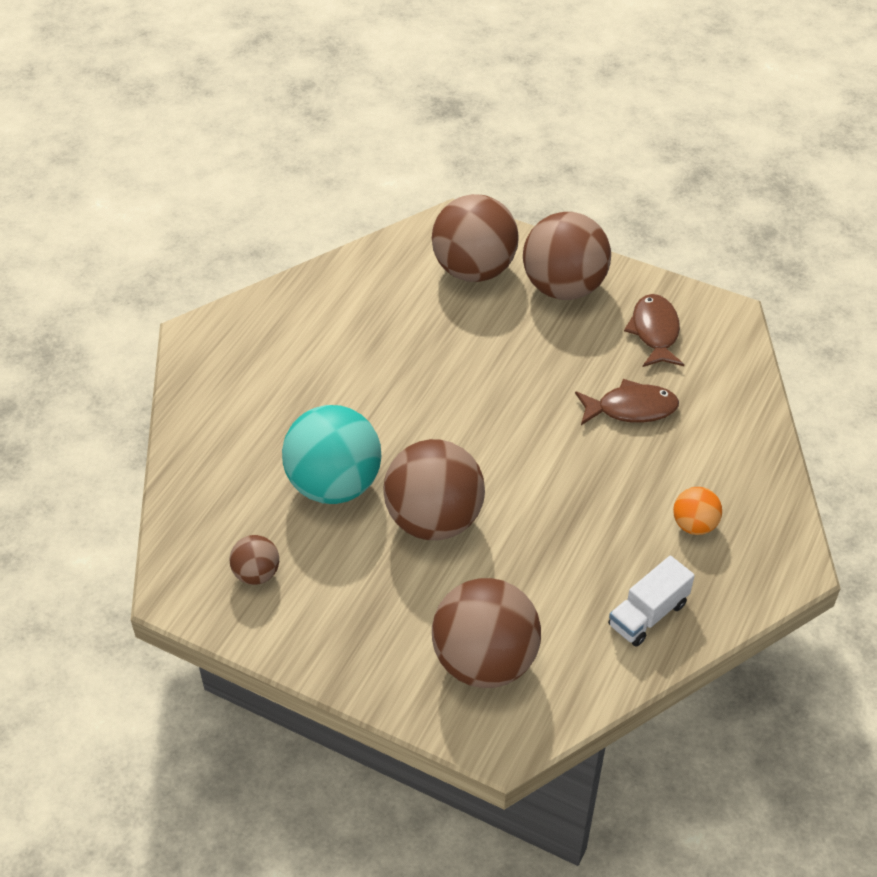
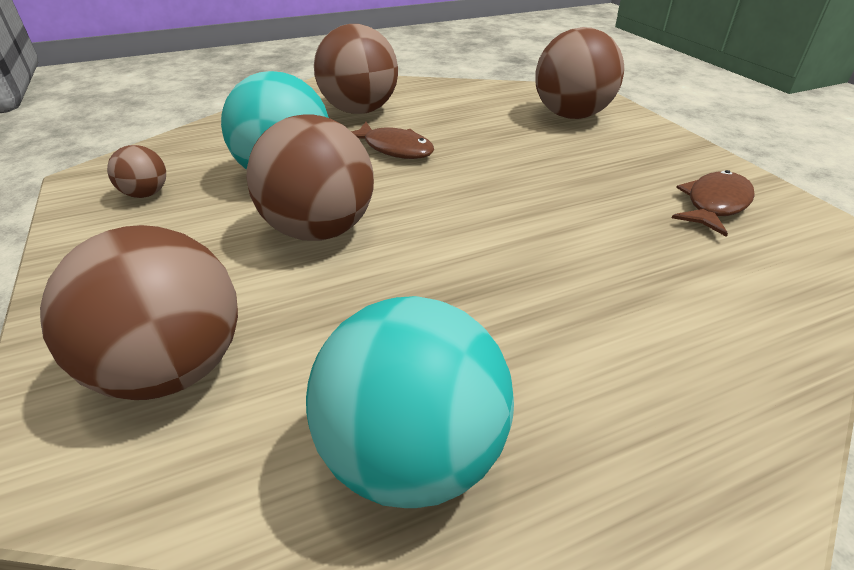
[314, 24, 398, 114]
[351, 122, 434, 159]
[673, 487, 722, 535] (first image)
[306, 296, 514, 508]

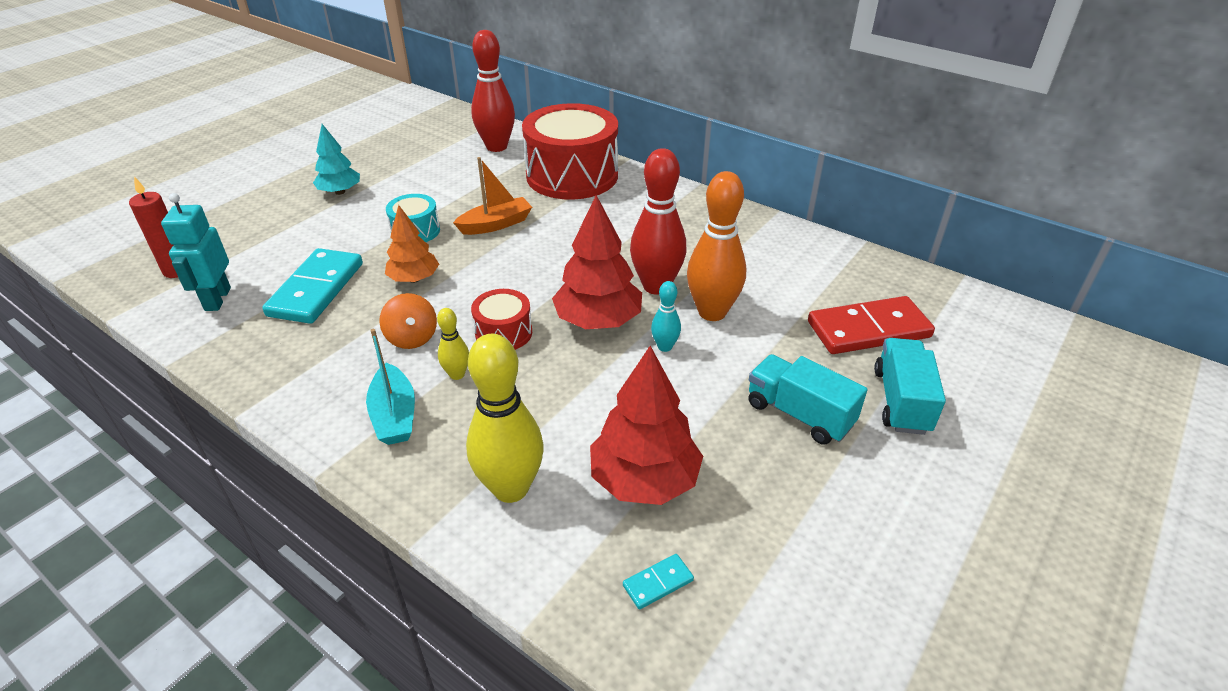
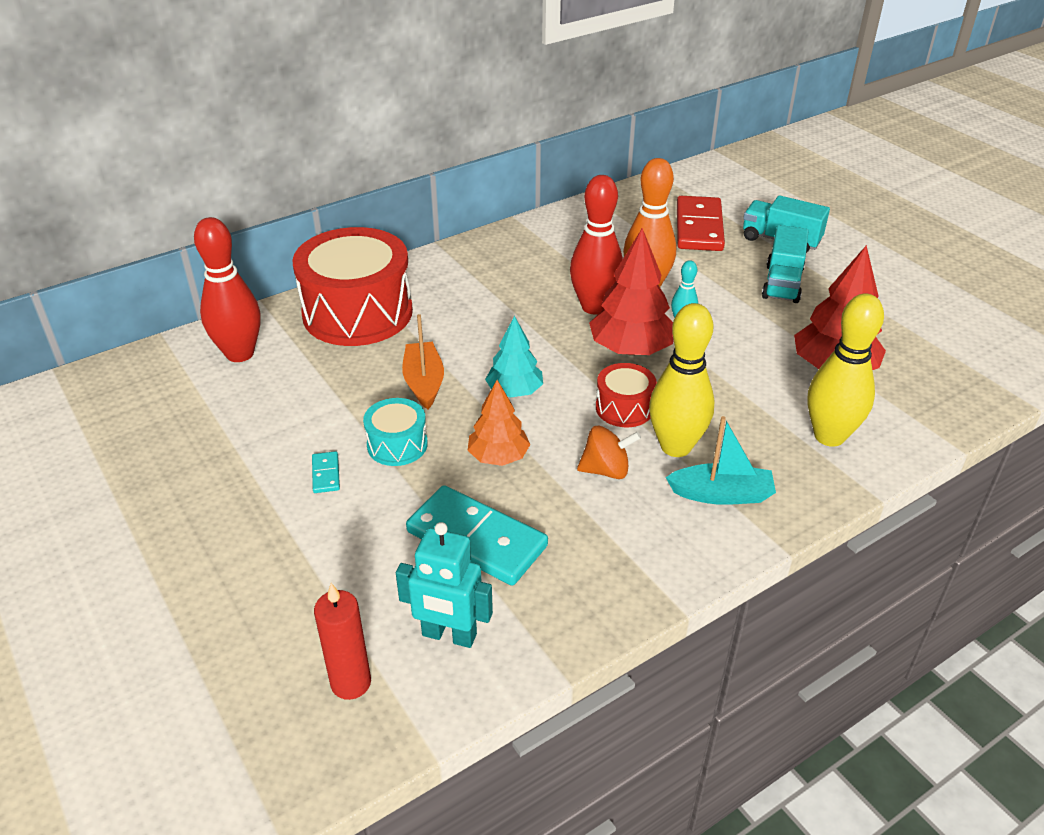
[485, 316, 543, 397]
[649, 303, 714, 457]
[762, 225, 808, 303]
[312, 451, 340, 493]

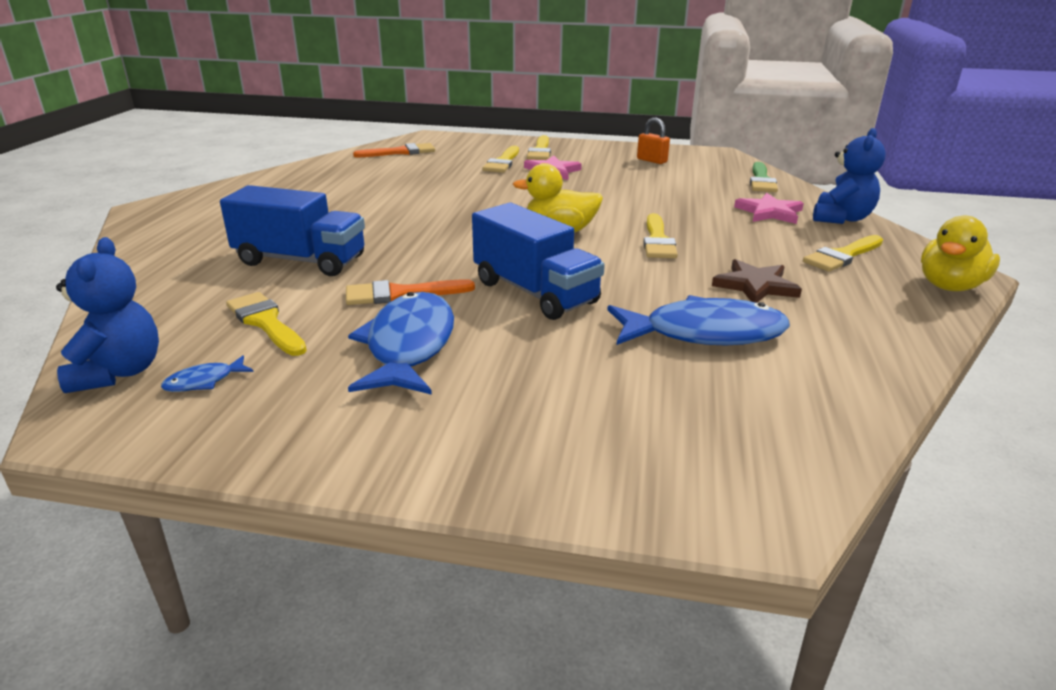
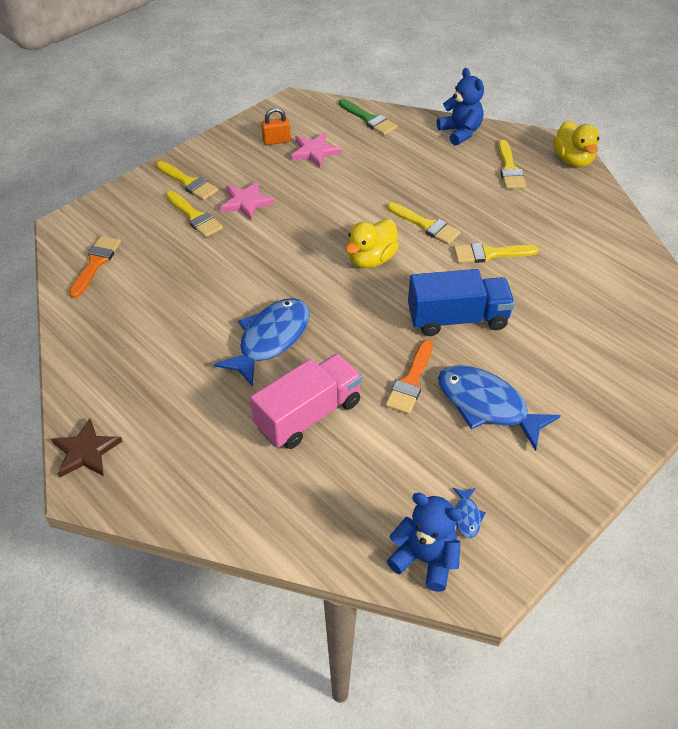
[250, 353, 362, 449]
[291, 133, 341, 168]
[51, 418, 123, 478]
[454, 243, 539, 263]
[214, 298, 310, 387]

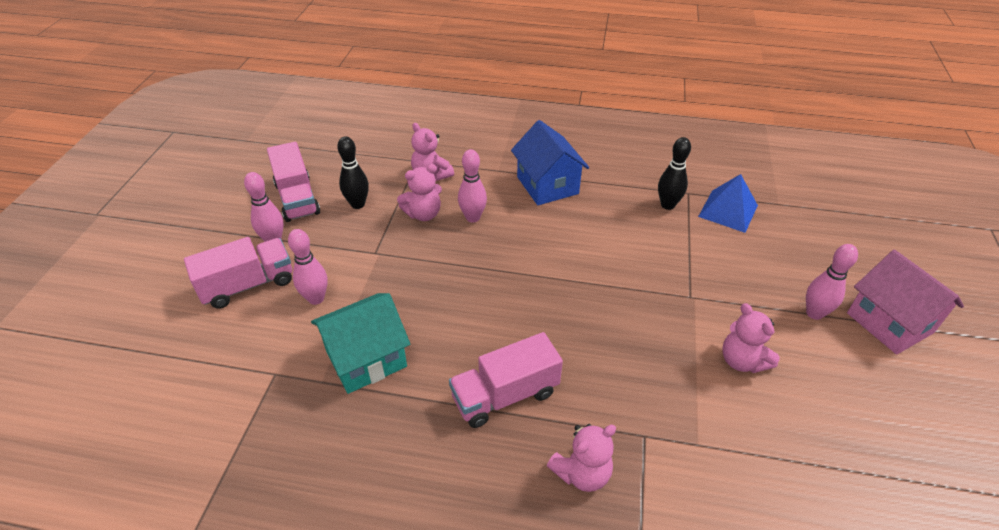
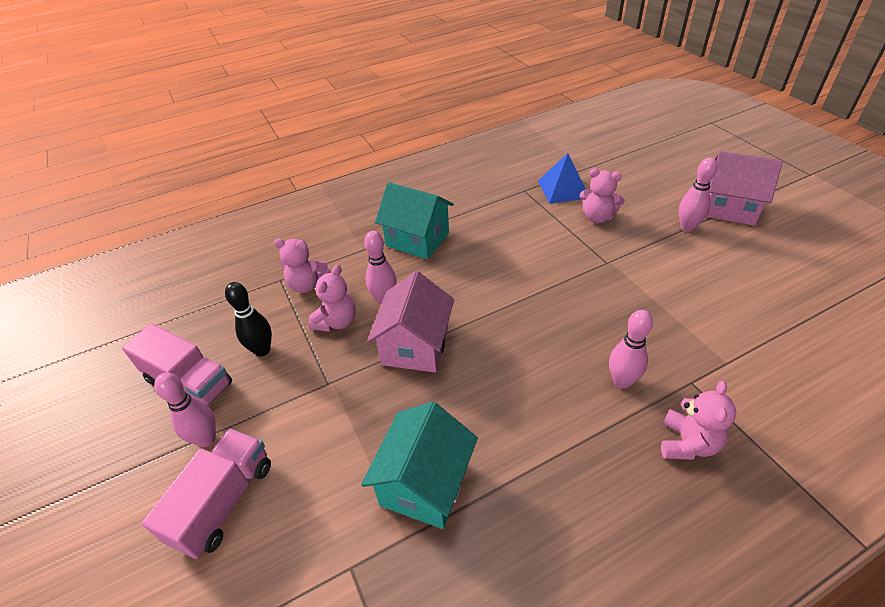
[375, 182, 454, 259]
[658, 137, 691, 210] (first image)
[609, 310, 653, 389]
[580, 168, 625, 223]
[449, 332, 563, 428] (first image)
[367, 271, 454, 373]

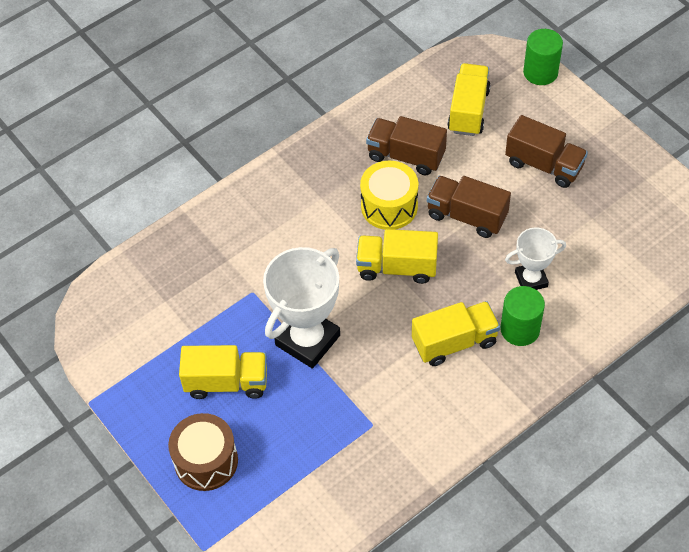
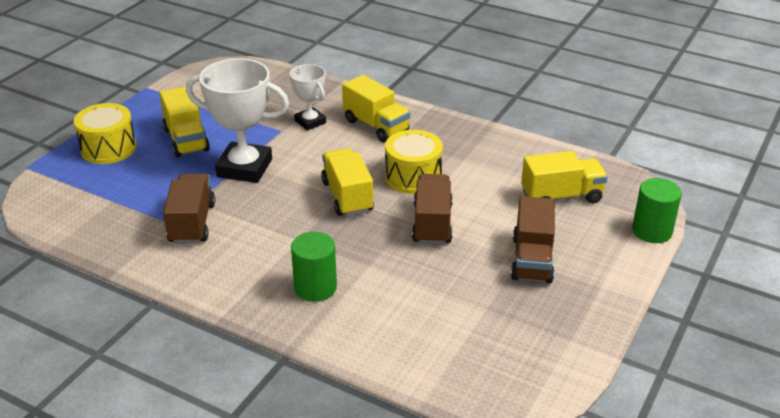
[163, 174, 215, 244]
[290, 64, 326, 130]
[342, 75, 410, 142]
[74, 103, 137, 164]

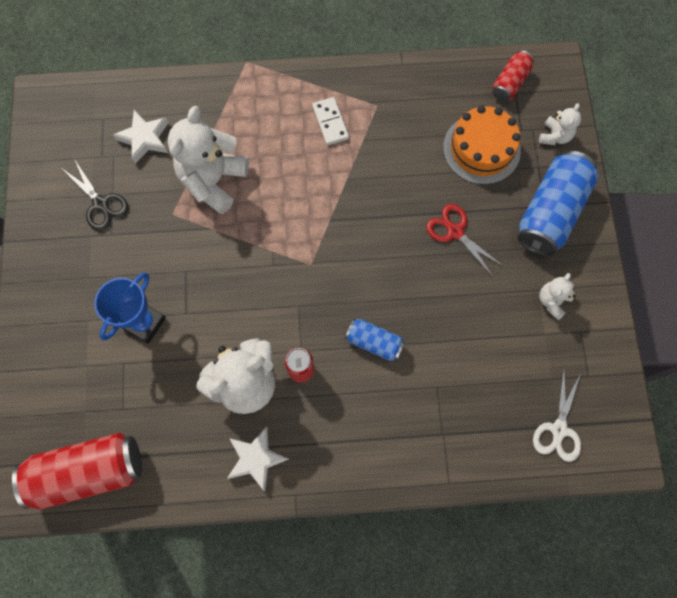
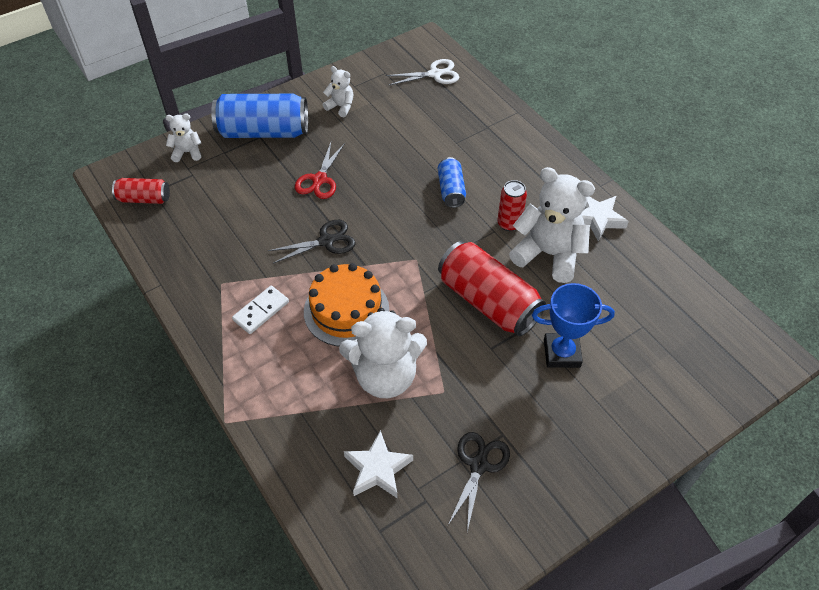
[304, 263, 389, 347]
[323, 66, 353, 117]
[438, 241, 546, 336]
[268, 220, 356, 264]

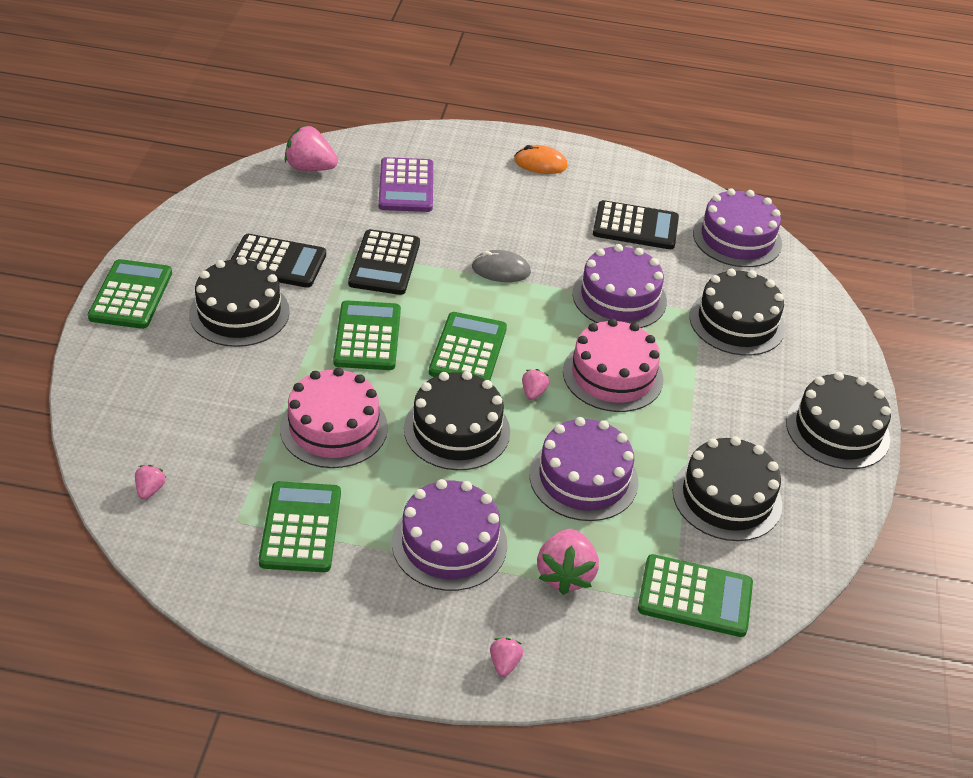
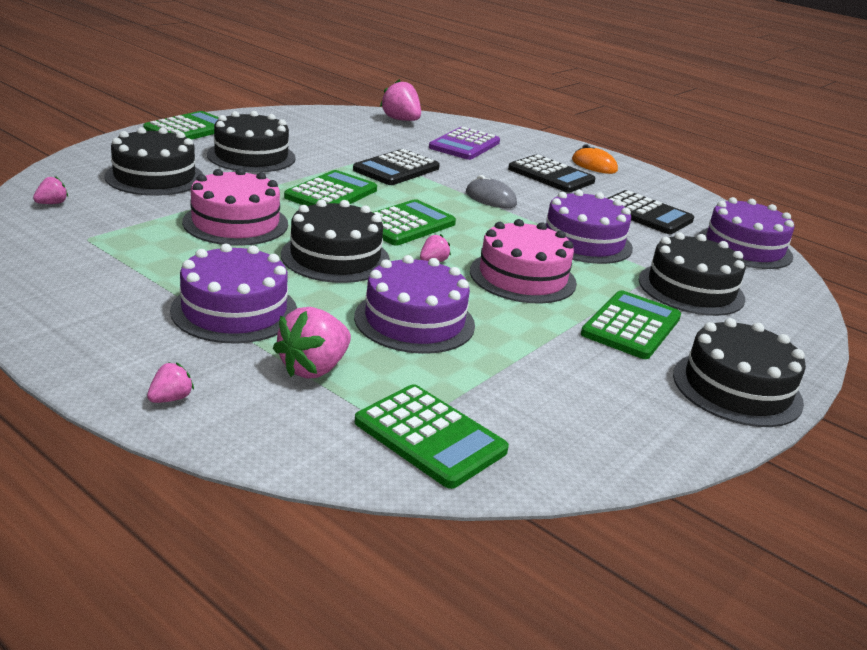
[508, 155, 596, 192]
[104, 127, 203, 196]
[581, 290, 681, 359]

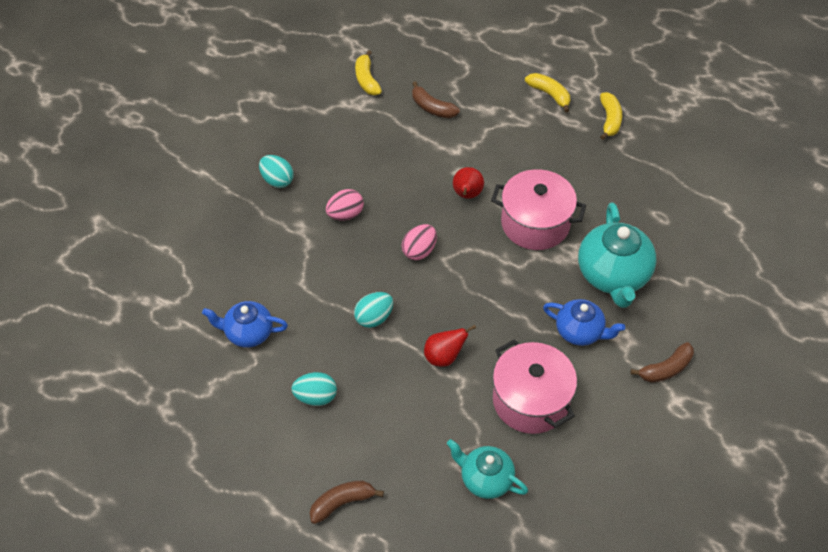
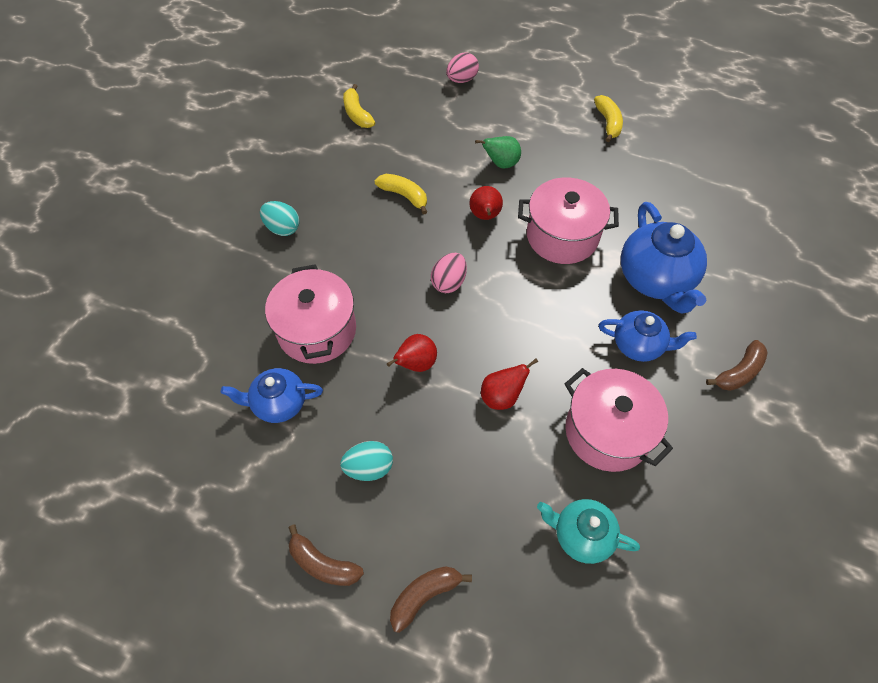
[375, 174, 427, 215]
[288, 525, 364, 586]
[446, 52, 479, 83]
[621, 202, 707, 314]
[387, 334, 437, 372]
[475, 136, 521, 168]
[265, 264, 356, 364]

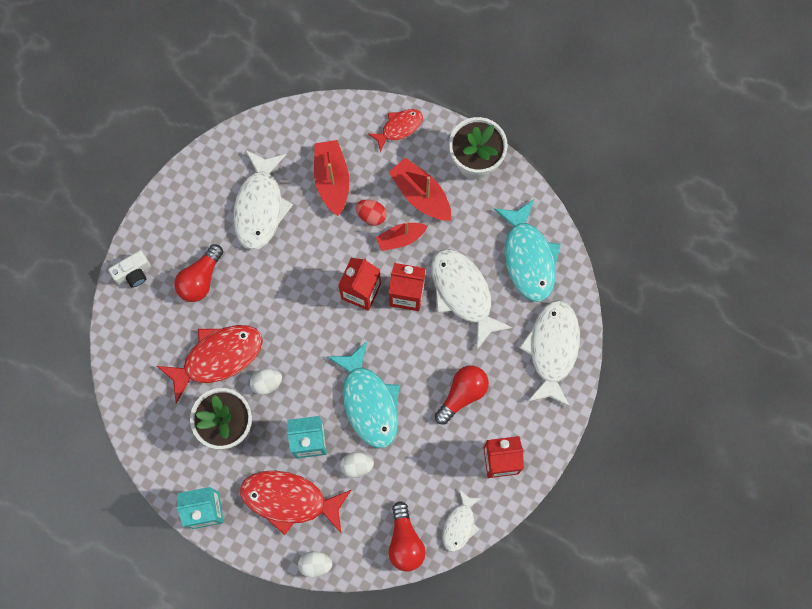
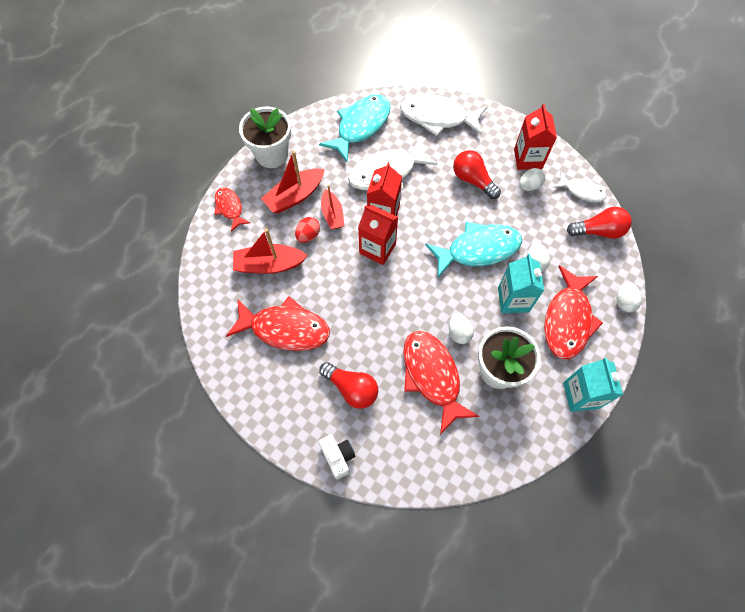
[226, 297, 330, 351]
[319, 94, 391, 162]
[520, 168, 545, 191]

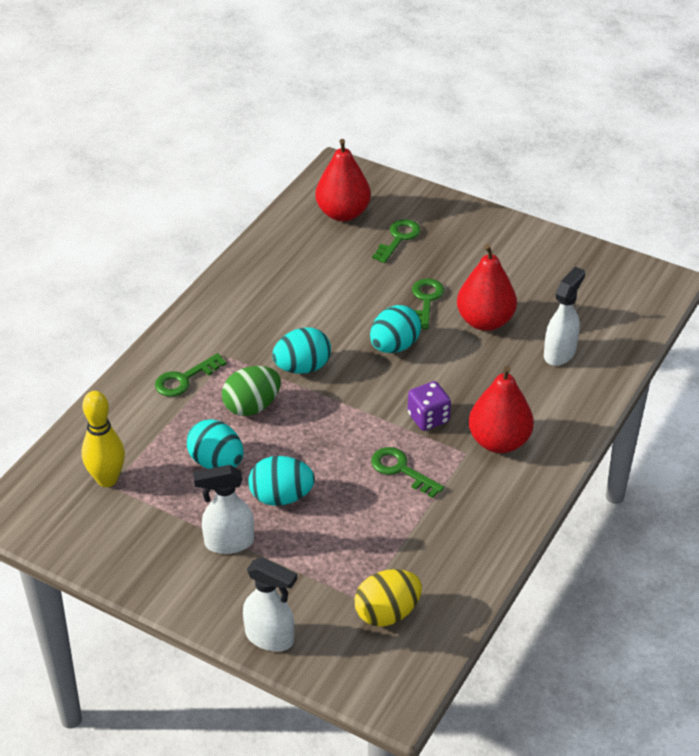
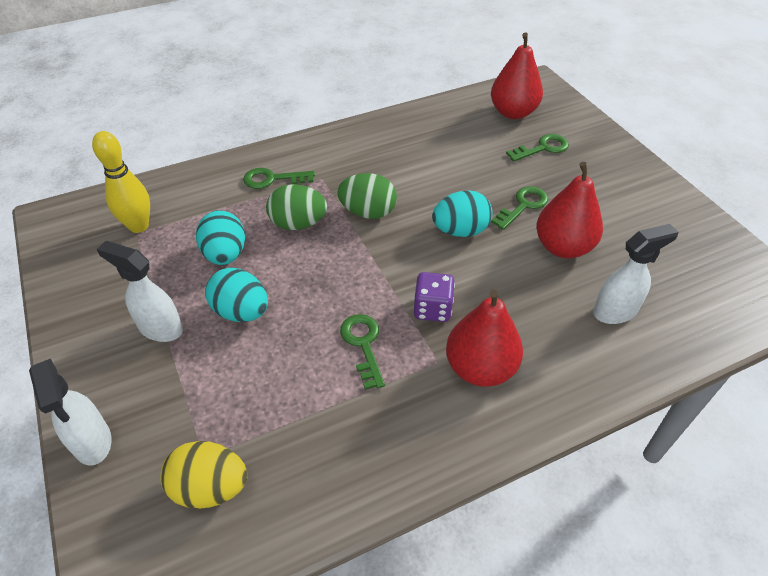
[337, 173, 397, 219]

